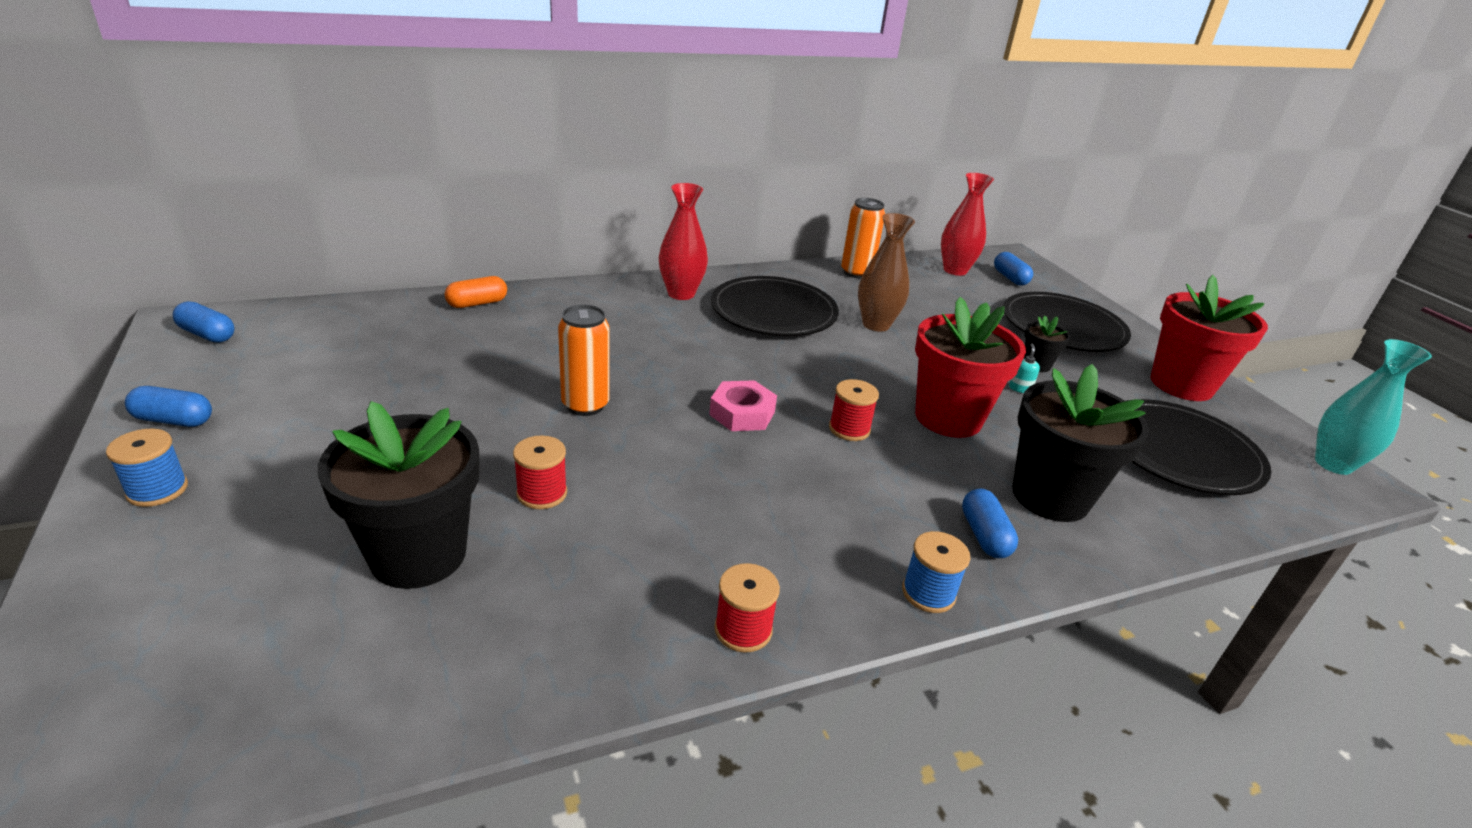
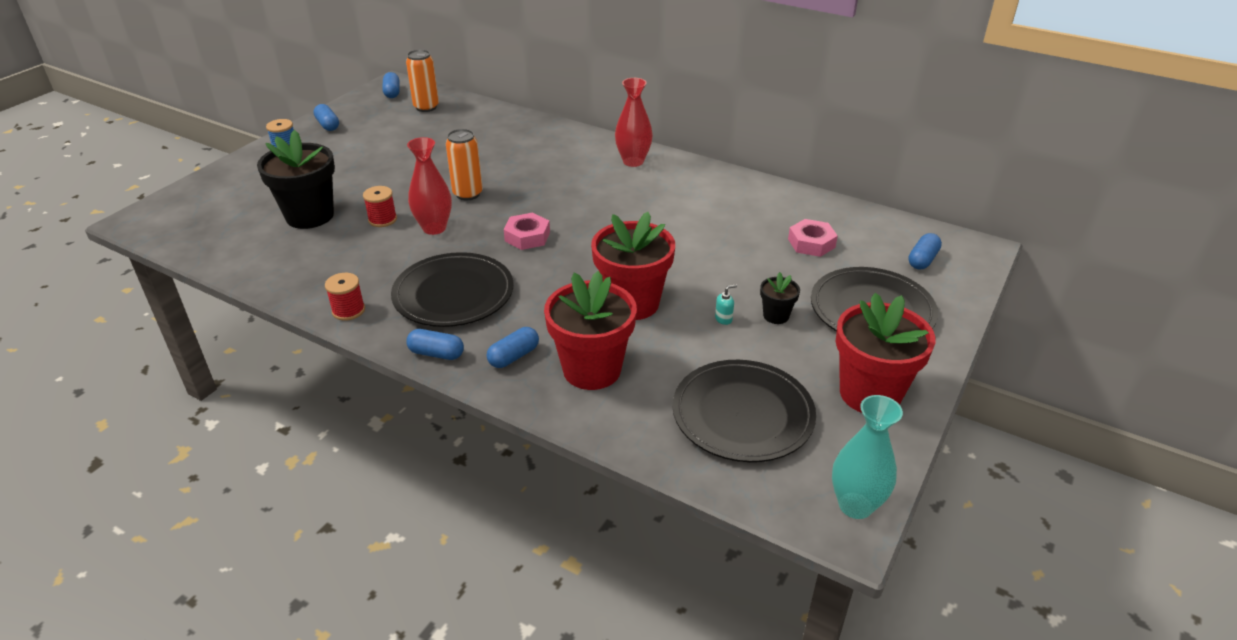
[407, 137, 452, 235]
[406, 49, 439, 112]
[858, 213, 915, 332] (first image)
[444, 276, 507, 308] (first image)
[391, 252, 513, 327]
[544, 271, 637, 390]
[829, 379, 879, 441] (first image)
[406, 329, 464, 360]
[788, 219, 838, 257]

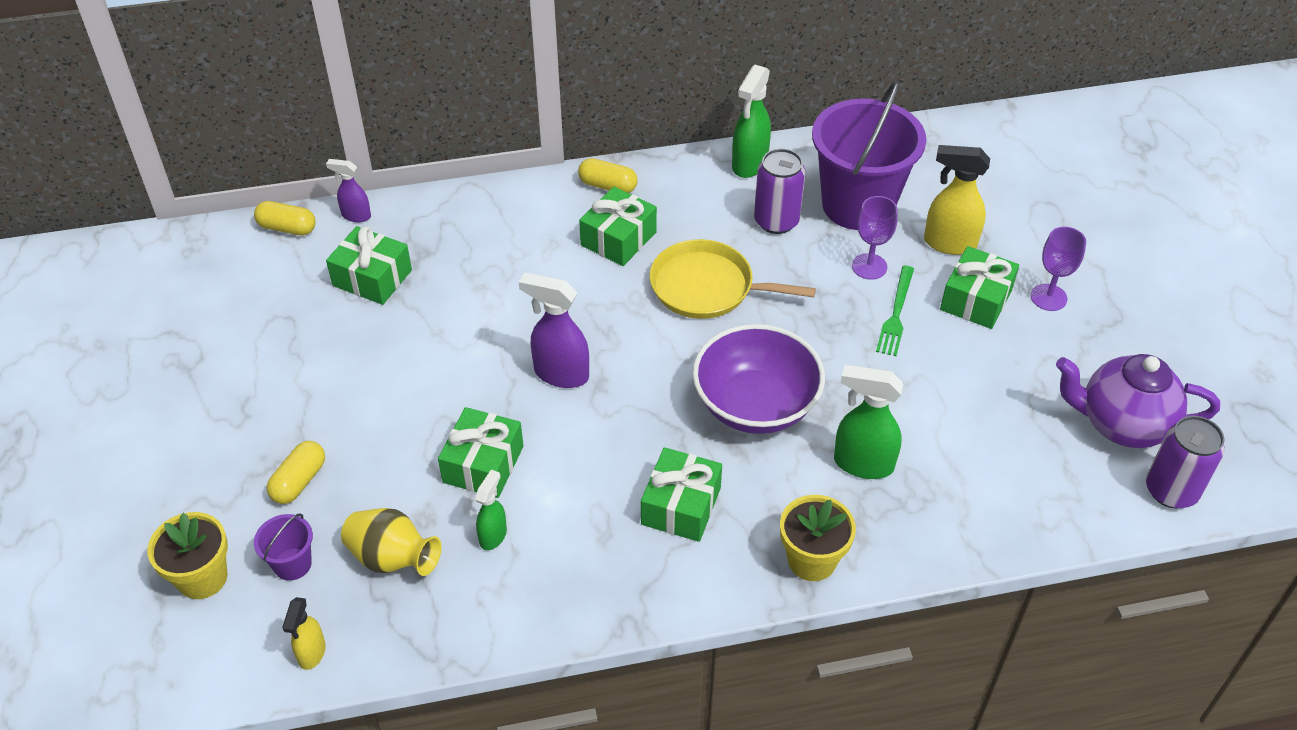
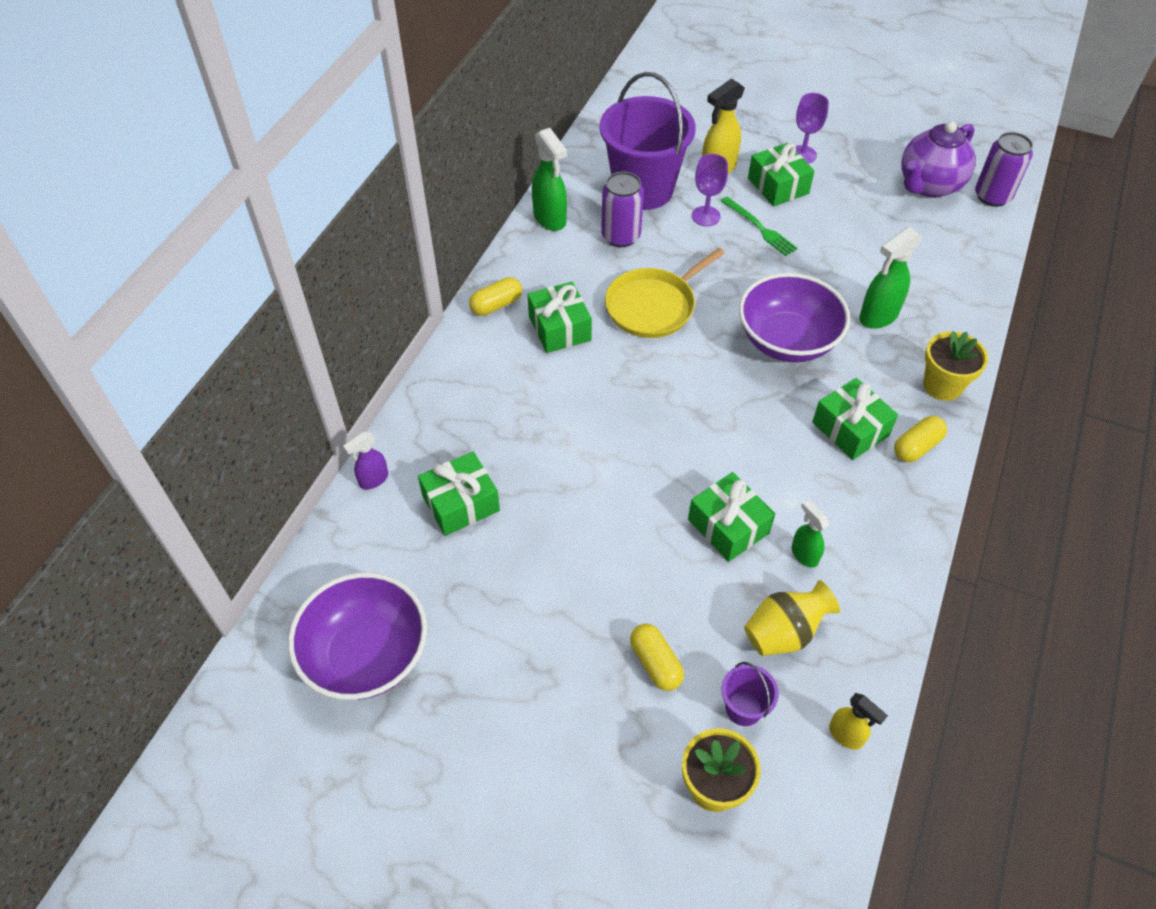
[894, 416, 947, 462]
[519, 273, 589, 388] (first image)
[288, 572, 427, 700]

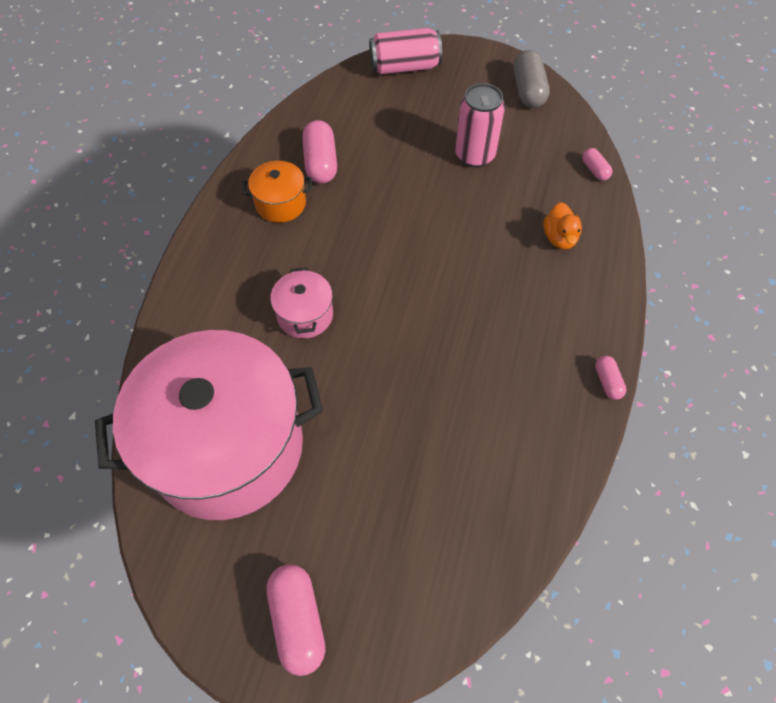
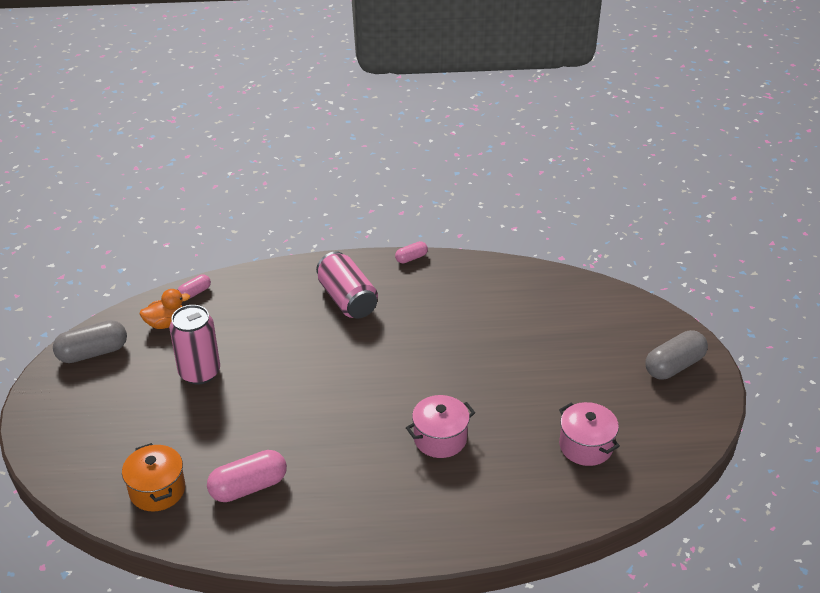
[316, 251, 378, 318]
[122, 443, 185, 511]
[140, 289, 190, 329]
[559, 402, 620, 466]
[646, 330, 708, 380]

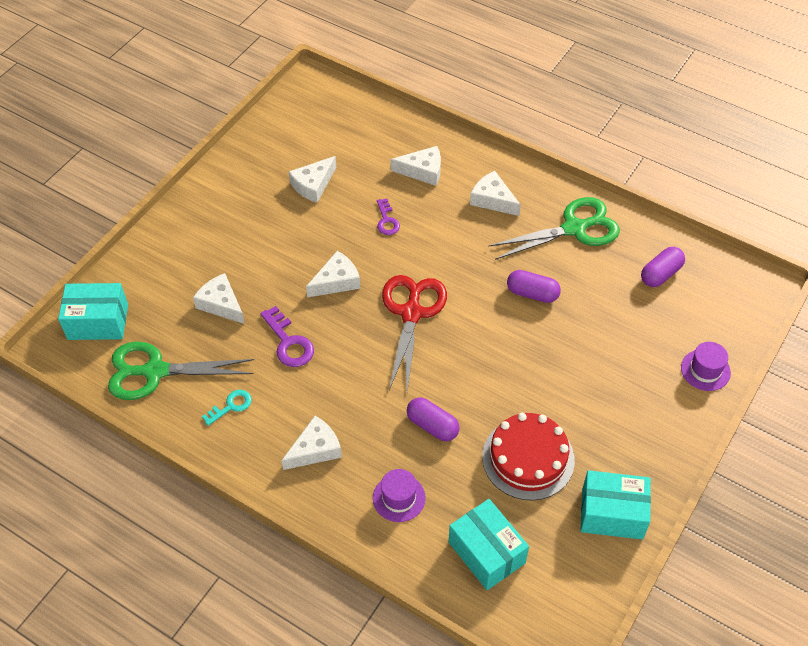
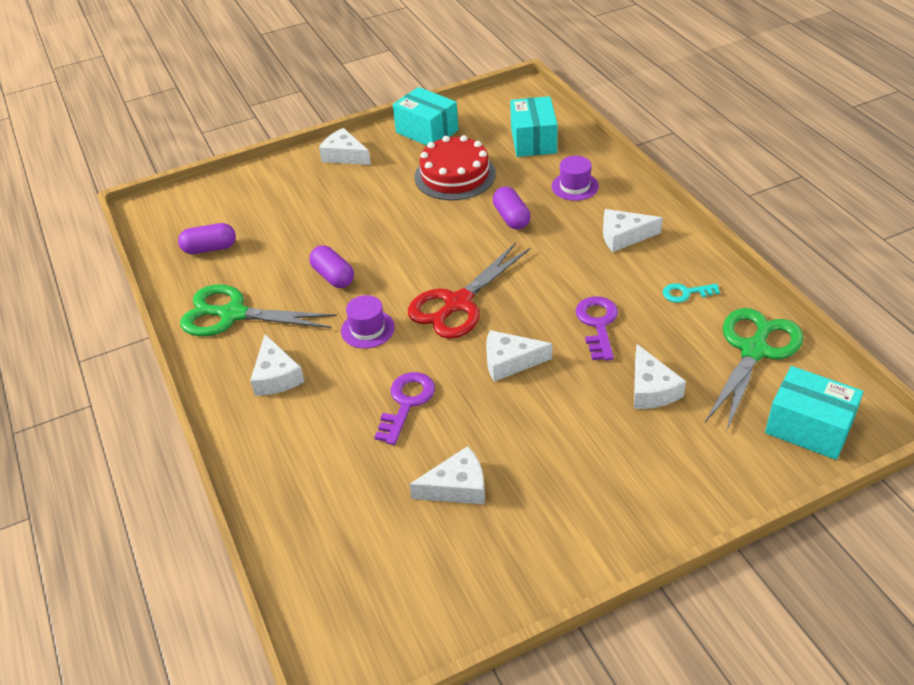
[319, 128, 371, 165]
[375, 372, 435, 445]
[705, 308, 804, 432]
[341, 295, 395, 348]

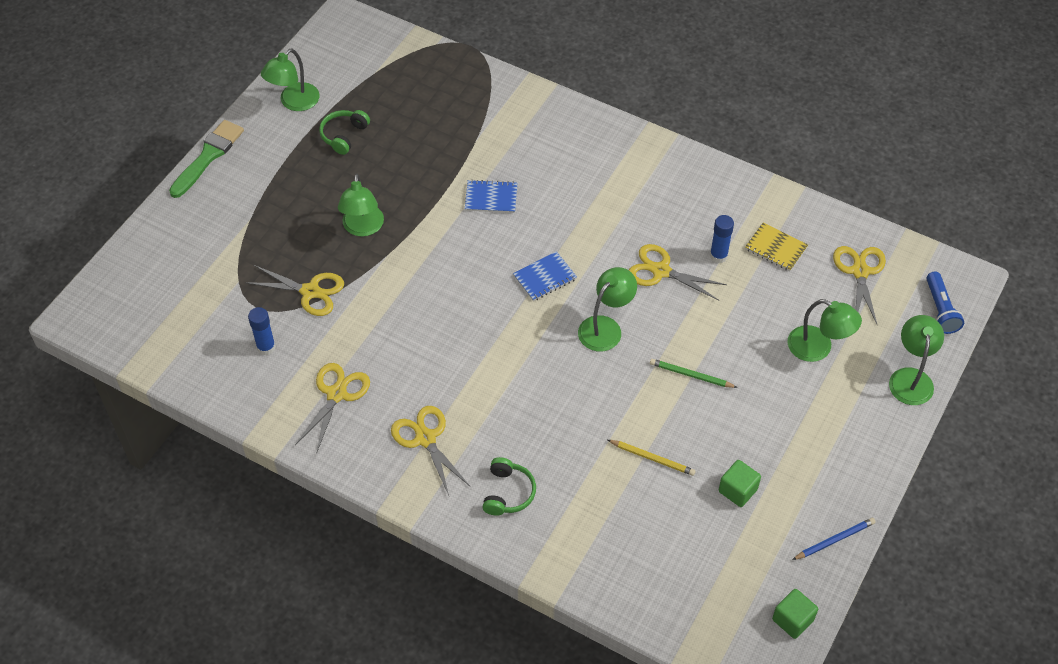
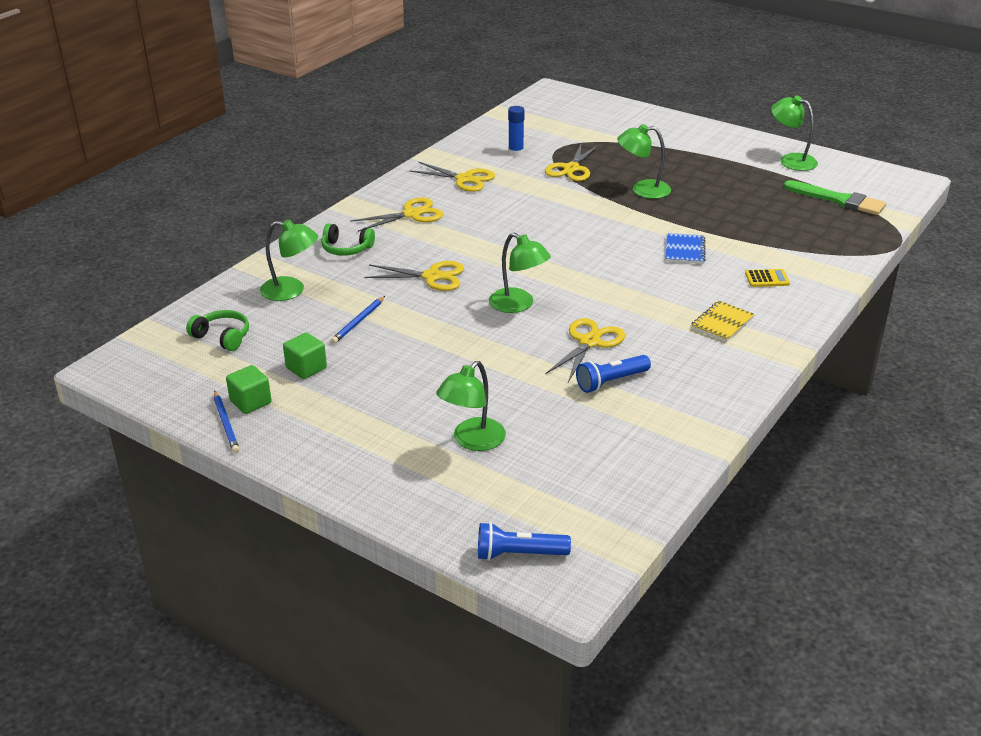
[186, 310, 249, 351]
[784, 180, 886, 215]
[576, 355, 651, 393]
[691, 301, 755, 342]
[364, 261, 464, 291]
[513, 251, 577, 301] (first image)
[260, 219, 318, 301]
[650, 359, 738, 388] (first image)
[331, 296, 385, 344]
[226, 365, 272, 414]
[745, 269, 790, 287]

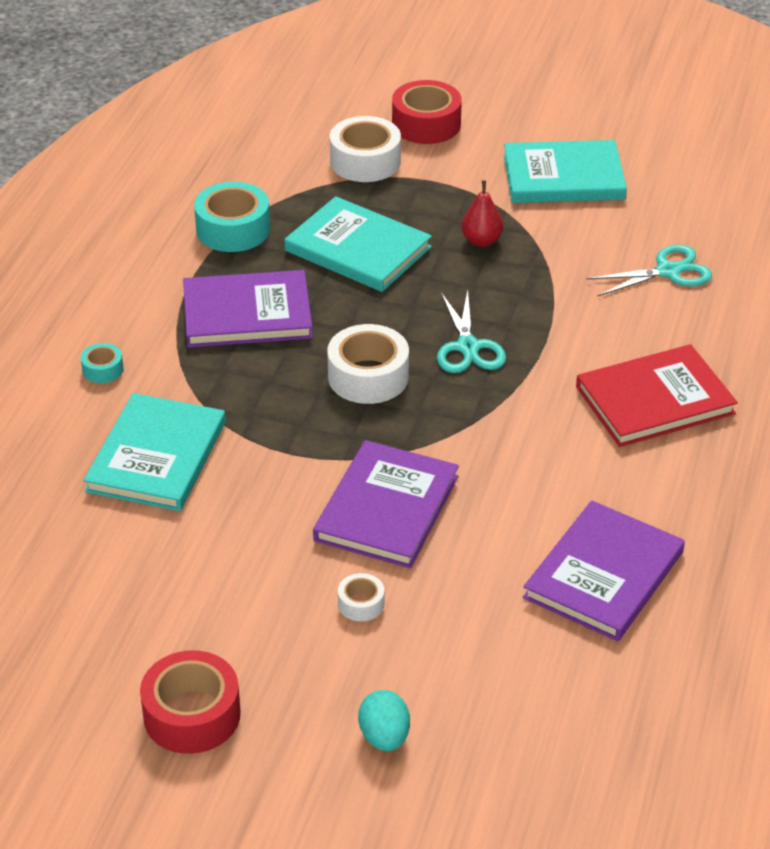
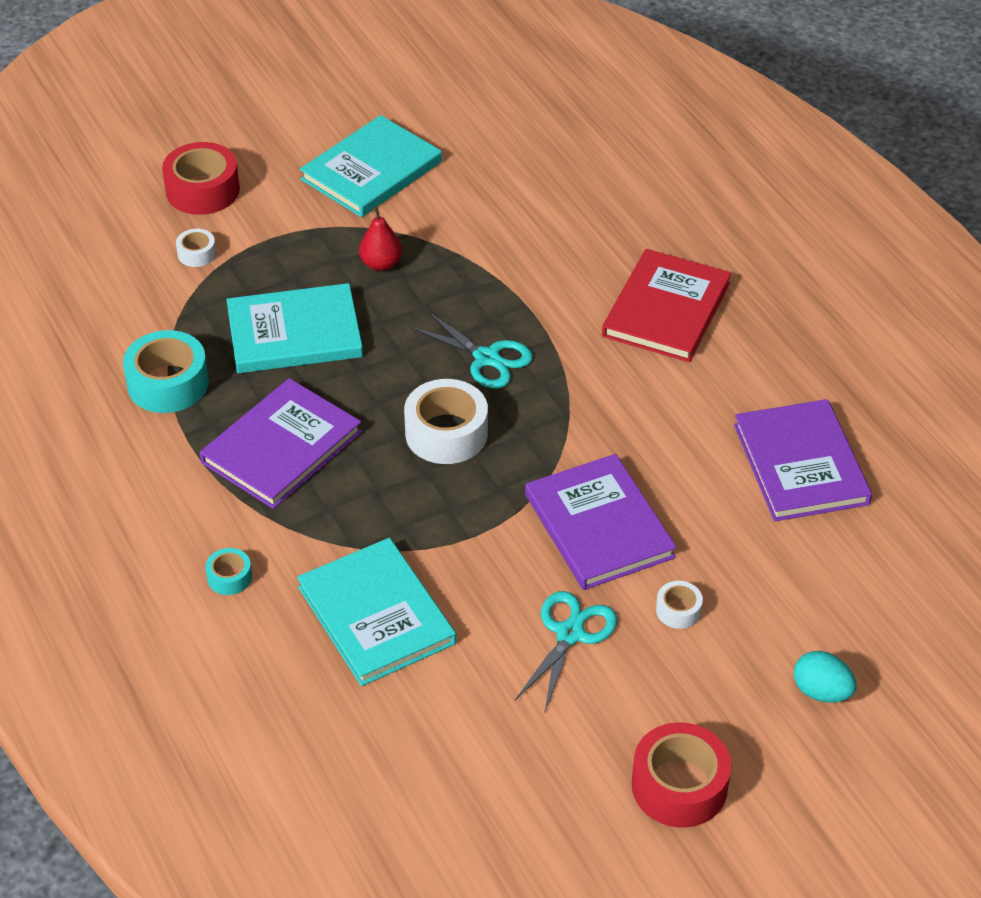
[176, 229, 216, 267]
[515, 591, 617, 711]

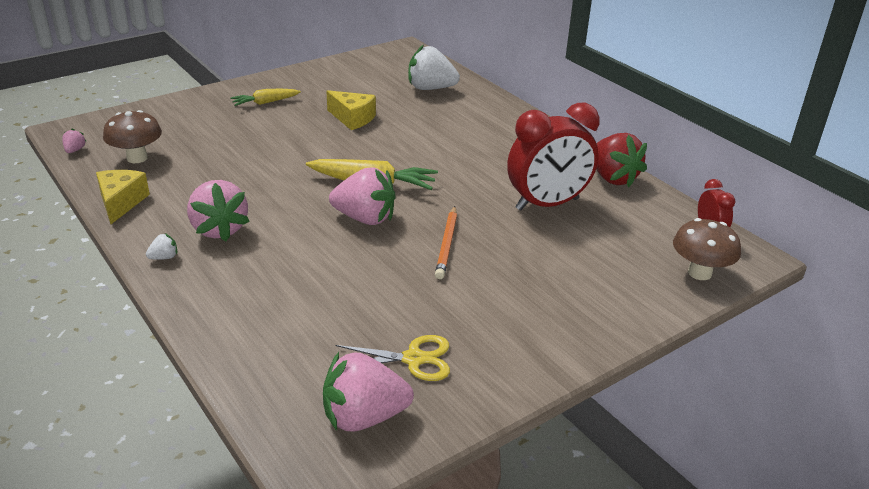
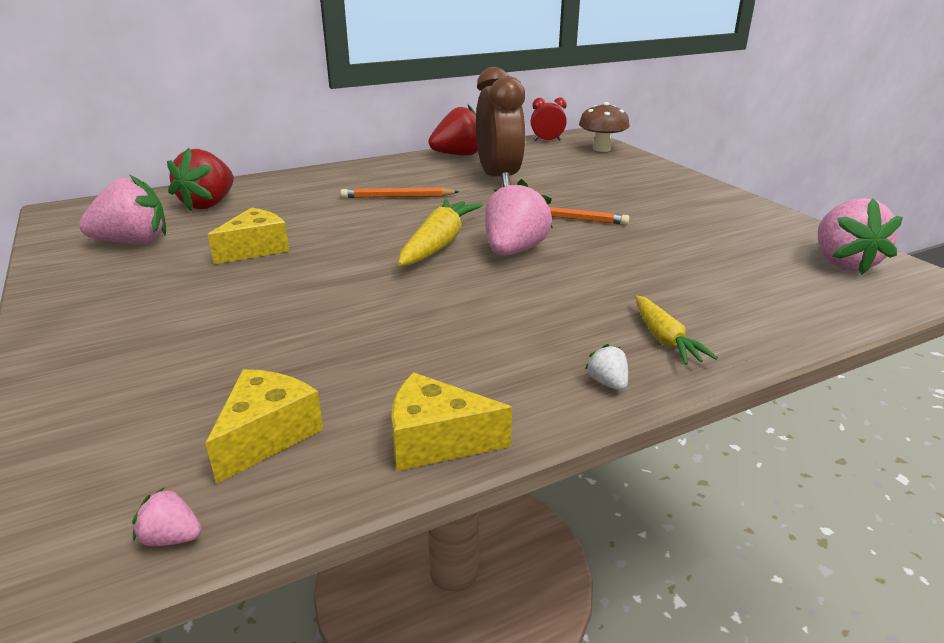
[167, 148, 234, 211]
[636, 296, 718, 365]
[476, 67, 526, 187]
[206, 369, 323, 484]
[79, 174, 166, 244]
[335, 335, 450, 381] (first image)
[340, 188, 459, 198]

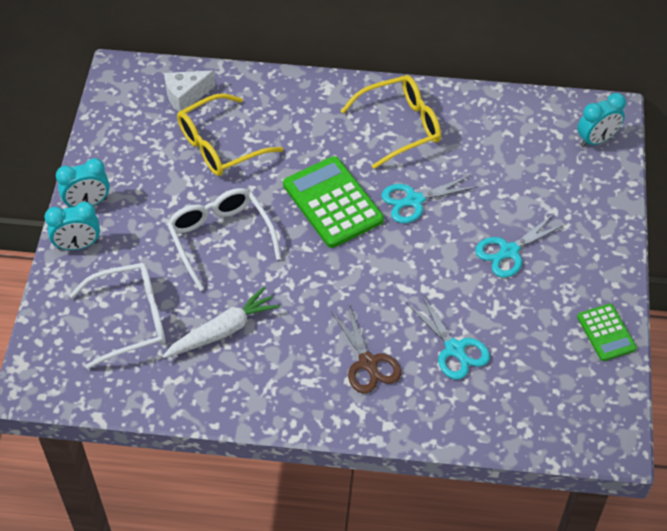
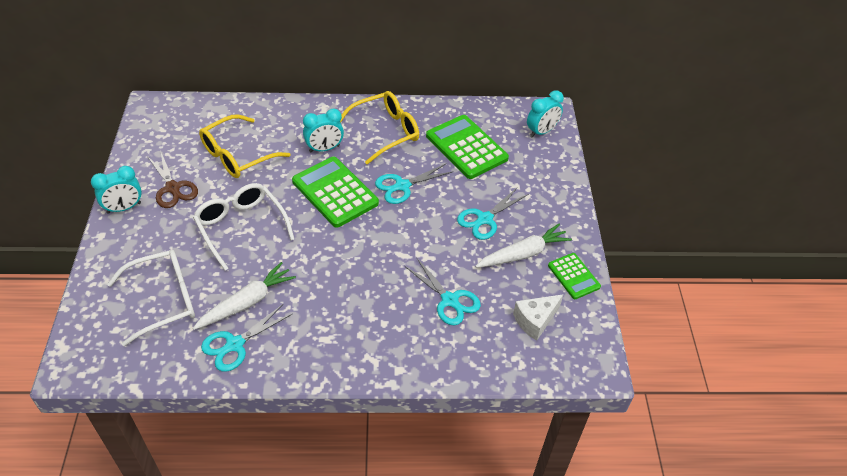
[513, 294, 564, 341]
[303, 109, 344, 153]
[147, 153, 198, 208]
[426, 115, 509, 179]
[475, 224, 572, 268]
[201, 304, 292, 372]

